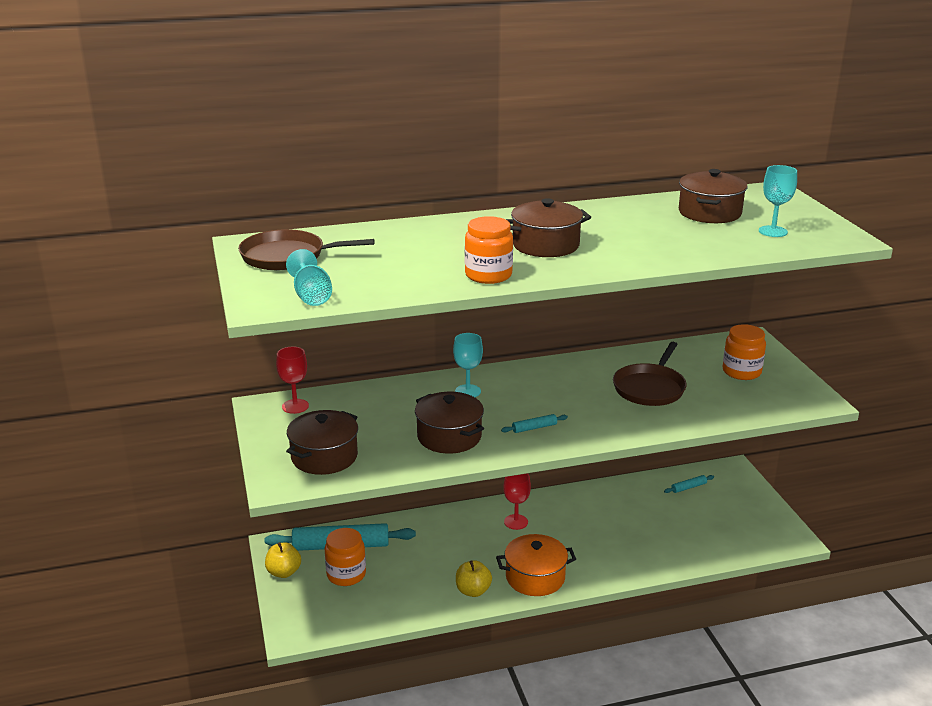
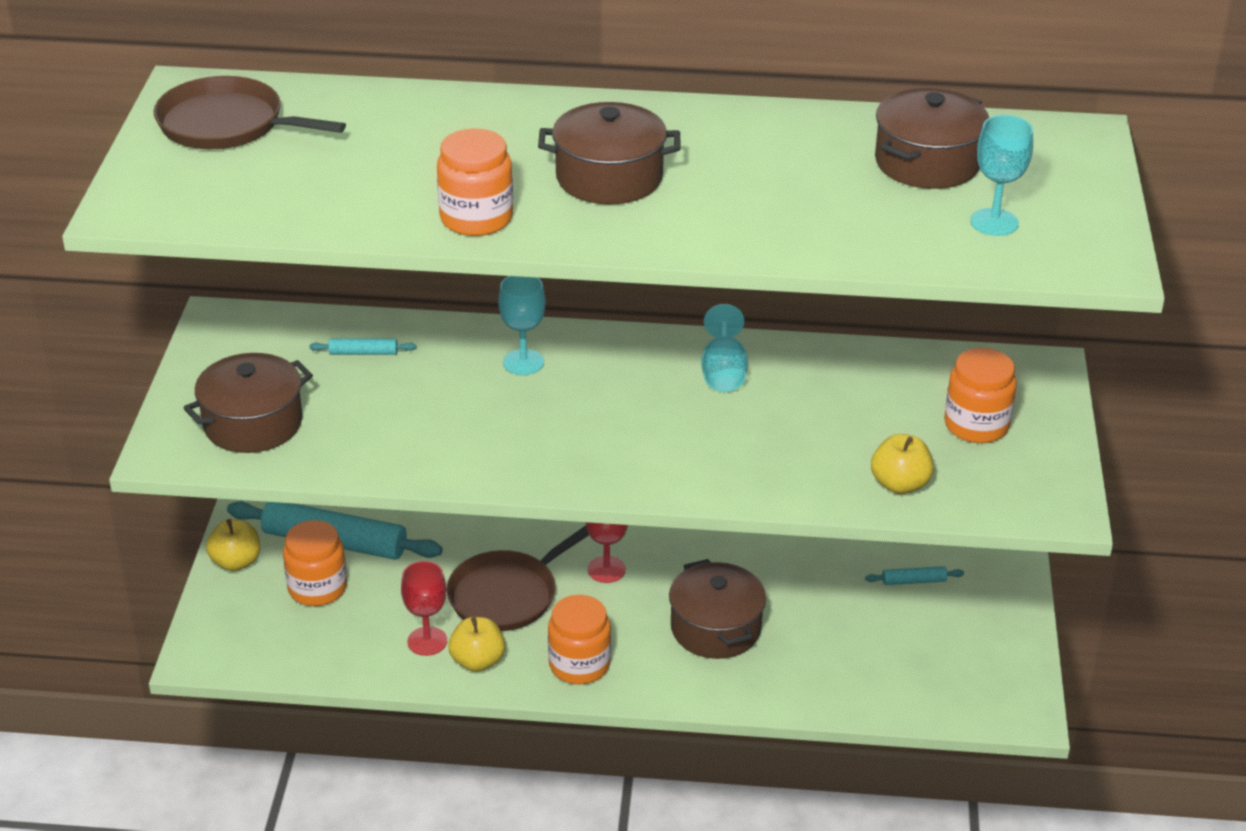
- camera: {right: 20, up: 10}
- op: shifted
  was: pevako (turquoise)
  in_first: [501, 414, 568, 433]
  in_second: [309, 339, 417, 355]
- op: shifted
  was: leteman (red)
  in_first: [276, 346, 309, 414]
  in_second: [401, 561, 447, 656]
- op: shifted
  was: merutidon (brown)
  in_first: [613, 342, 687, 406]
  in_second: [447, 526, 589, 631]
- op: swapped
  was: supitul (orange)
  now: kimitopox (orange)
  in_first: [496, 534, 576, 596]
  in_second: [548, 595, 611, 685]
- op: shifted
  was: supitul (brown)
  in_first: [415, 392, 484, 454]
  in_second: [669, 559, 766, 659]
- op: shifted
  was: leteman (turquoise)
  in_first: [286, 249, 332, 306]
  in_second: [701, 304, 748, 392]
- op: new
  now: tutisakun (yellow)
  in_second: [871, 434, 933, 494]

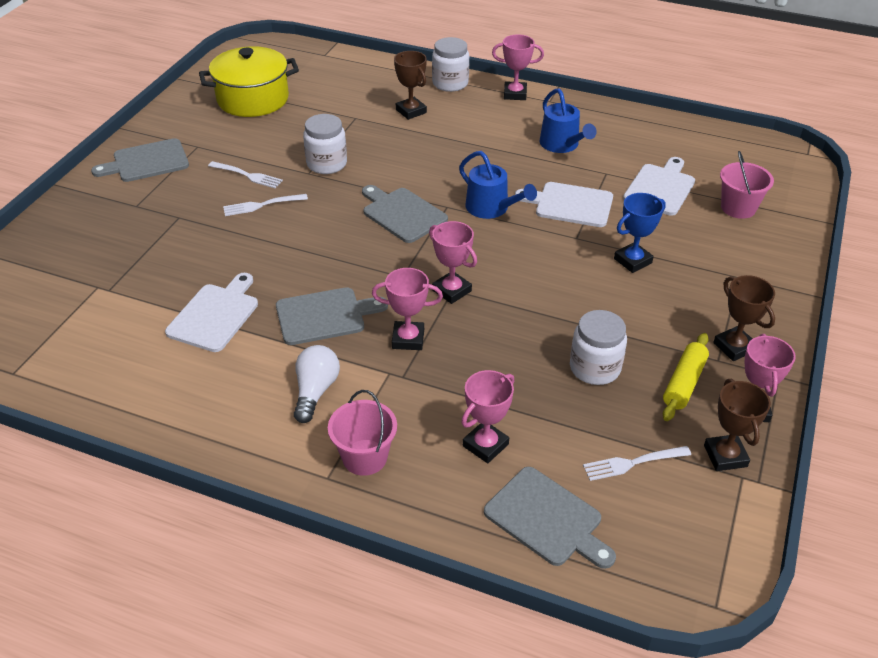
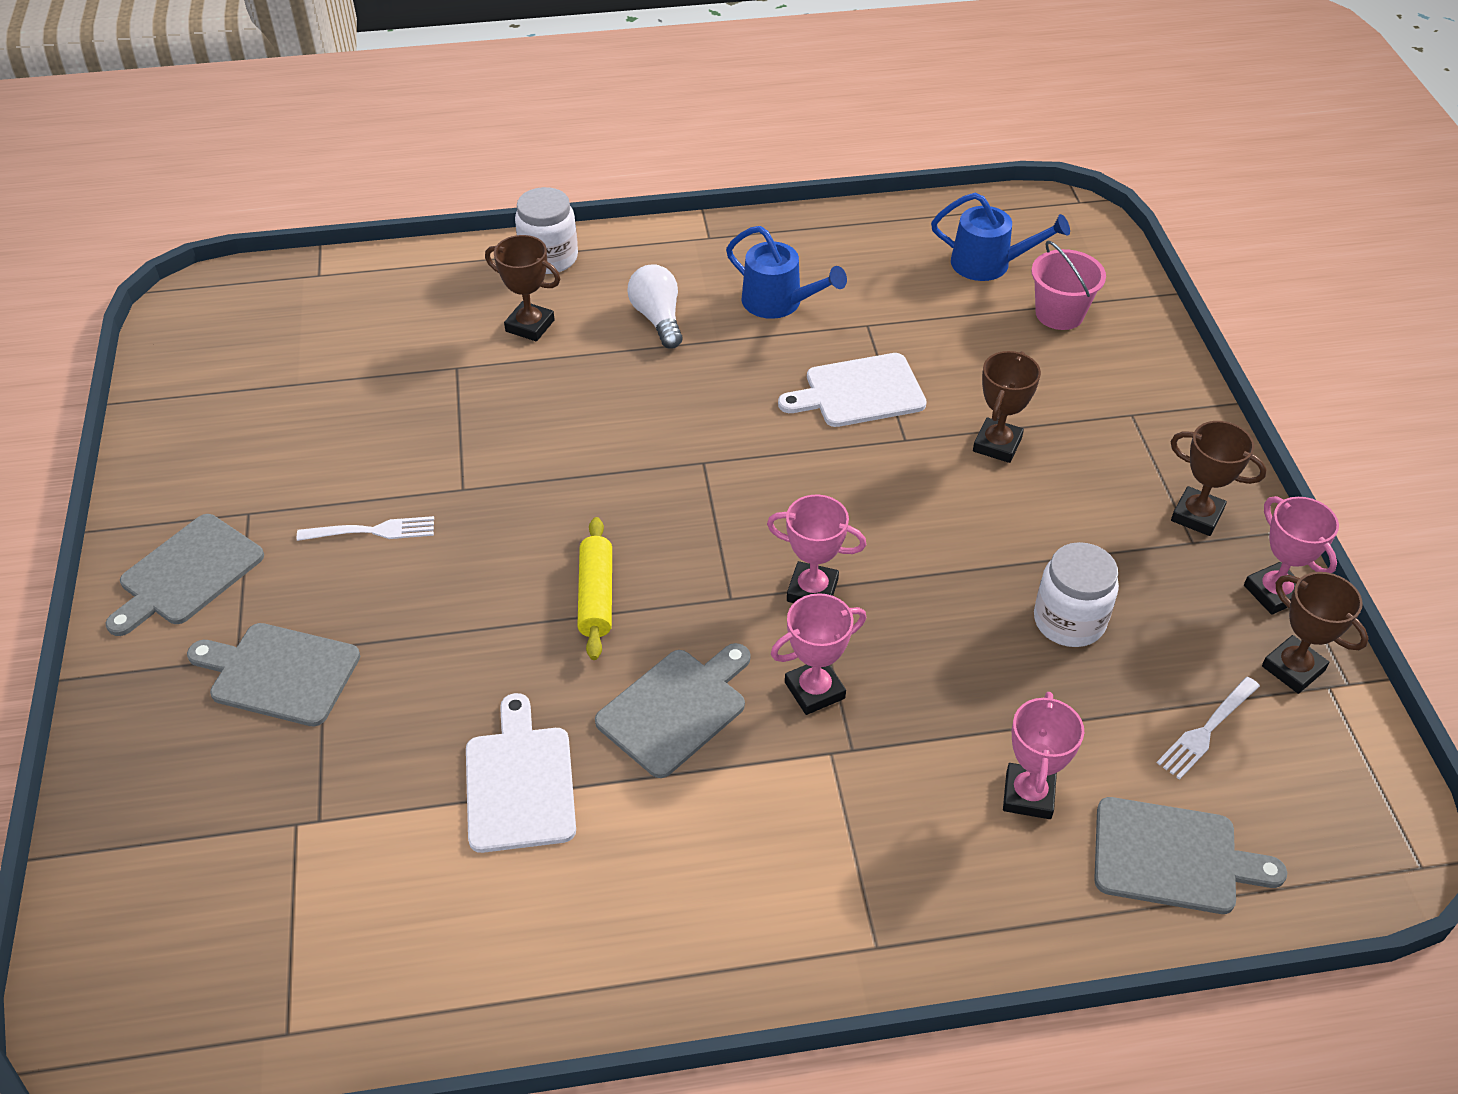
- camera: {right: -30, up: 5}
- op: shifted
  was: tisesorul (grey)
  in_first: [362, 185, 448, 243]
  in_second: [187, 623, 360, 727]
- op: shifted
  was: pevako (yellow)
  in_first: [663, 333, 709, 421]
  in_second: [577, 517, 612, 660]
- op: shifted
  was: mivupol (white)
  in_first: [294, 345, 340, 423]
  in_second: [627, 265, 683, 349]
- op: shifted
  was: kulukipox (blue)
  in_first: [459, 151, 537, 219]
  in_second: [931, 193, 1070, 281]
- op: repainted
  was: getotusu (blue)
  now: getotusu (brown)
  in_first: [614, 193, 666, 273]
  in_second: [973, 351, 1041, 463]
- op: gone
  was: supitul (yellow)
  in_first: [199, 46, 299, 117]
- op: gone
  was: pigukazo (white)
  in_first: [223, 194, 308, 216]
- op: gone
  was: kimitopox (white)
  in_first: [303, 114, 347, 174]
- op: gone
  was: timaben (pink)
  in_first: [328, 390, 397, 476]
- op: gone
  was: getotusu (pink)
  in_first: [492, 34, 544, 100]
- op: gone
  was: tisesorul (white)
  in_first: [623, 157, 695, 216]

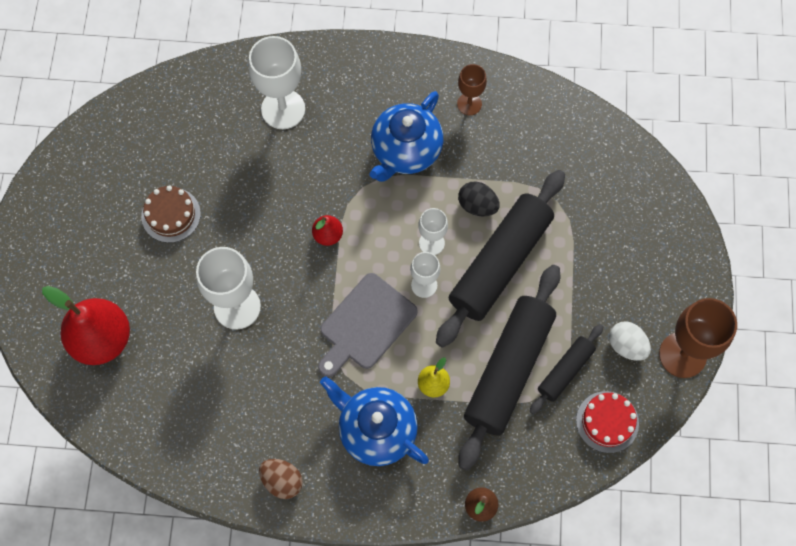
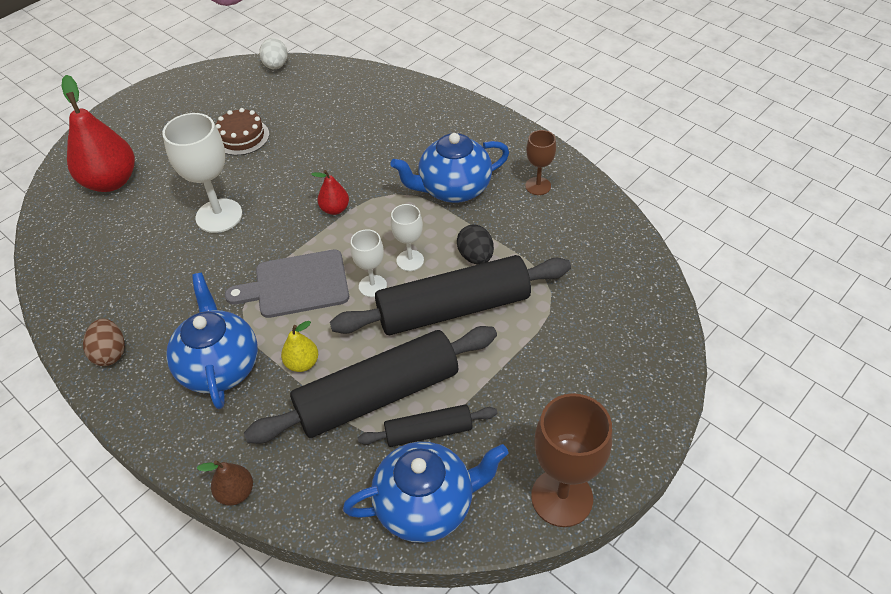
- camera: {right: 40, up: -20}
- op: shifted
  was: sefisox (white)
  in_first: [609, 321, 651, 361]
  in_second: [259, 38, 288, 69]
- op: swapped
  was: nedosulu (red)
  now: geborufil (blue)
  in_first: [576, 391, 639, 453]
  in_second: [343, 442, 508, 543]
- op: gone
  was: leteman (white)
  in_first: [249, 36, 305, 129]

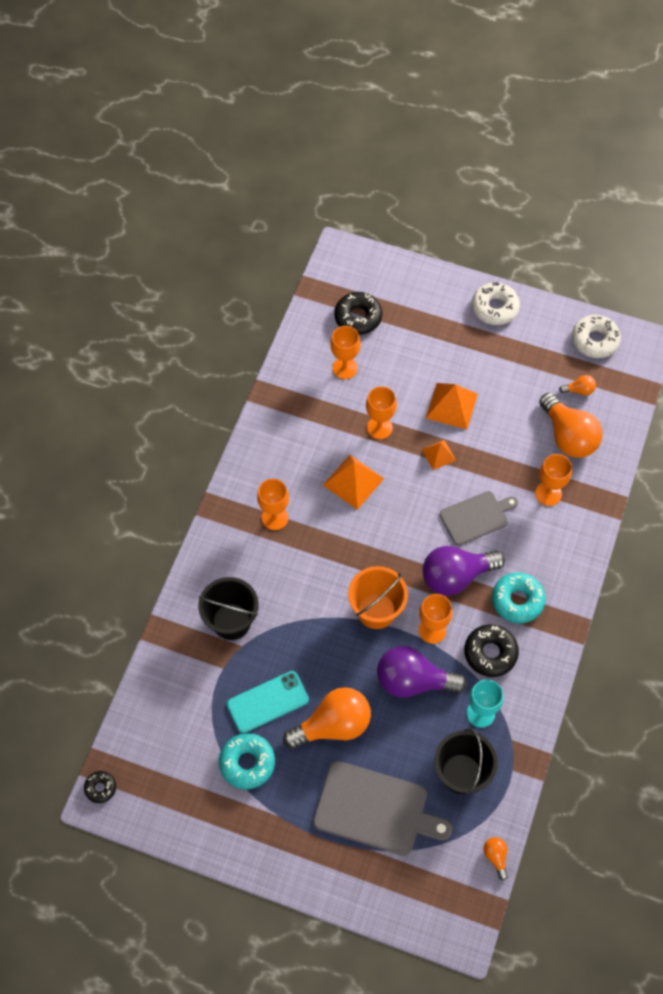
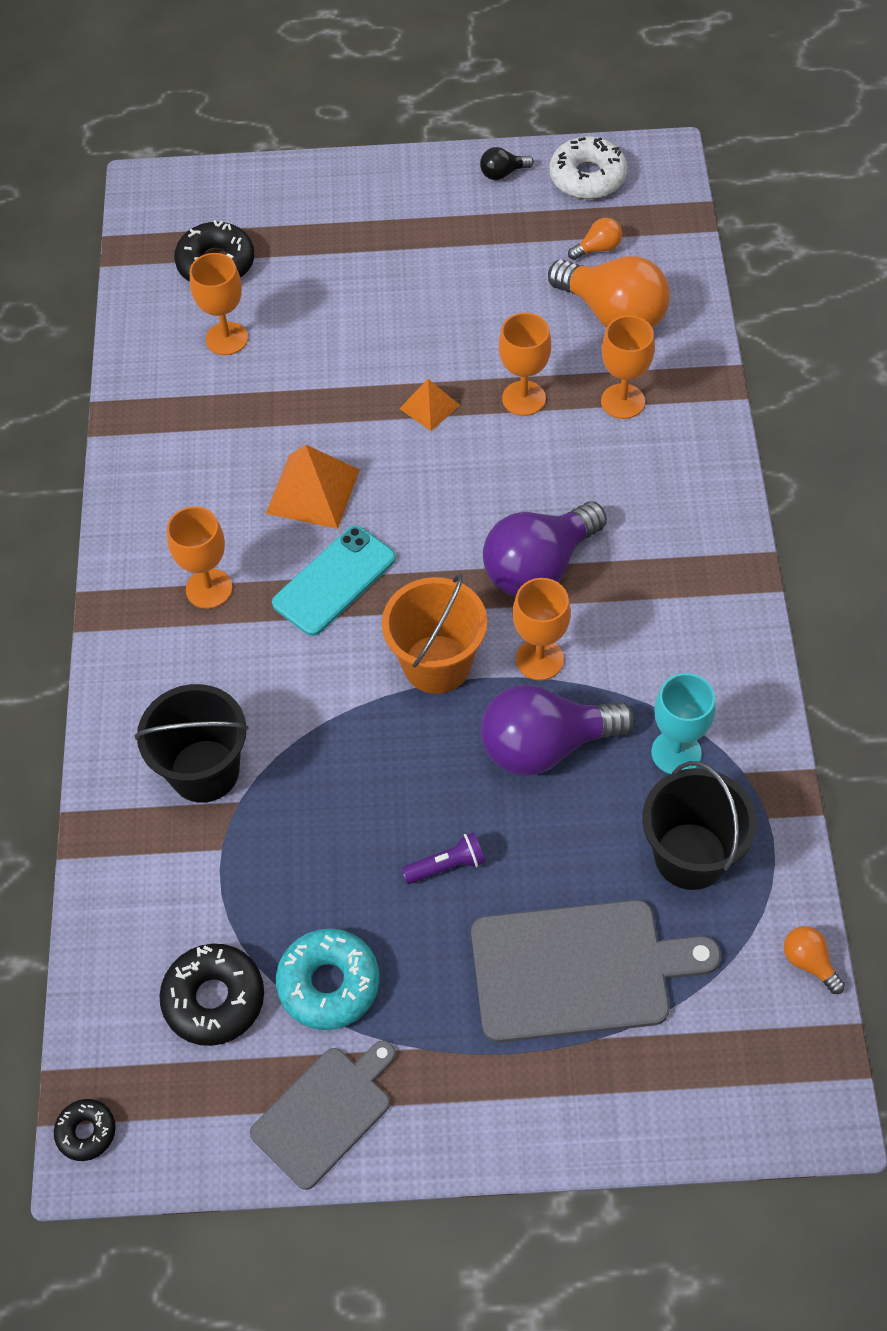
- camera: {right: -20, up: -5}
- op: shifted
  was: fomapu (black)
  in_first: [464, 625, 519, 677]
  in_second: [159, 944, 264, 1046]
- op: shifted
  was: tisesorul (grey)
  in_first: [440, 491, 518, 545]
  in_second: [250, 1040, 396, 1190]
- op: shifted
  was: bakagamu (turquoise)
  in_first: [227, 671, 309, 733]
  in_second: [272, 526, 396, 636]
- op: swapped
  was: mivupol (orange)
  now: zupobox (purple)
  in_first: [283, 687, 371, 749]
  in_second: [401, 832, 486, 884]
- op: new
  now: mivupol (black)
  in_second: [480, 147, 534, 180]
- op: shifted
  was: leteman (orange)
  in_first: [366, 386, 397, 439]
  in_second: [499, 313, 551, 416]
- op: gone
  was: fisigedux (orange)
  in_first: [426, 383, 478, 429]
- op: gone
  was: fomapu (white)
  in_first: [472, 282, 520, 325]
- op: gone
  was: fomapu (turquoise)
  in_first: [492, 573, 546, 623]

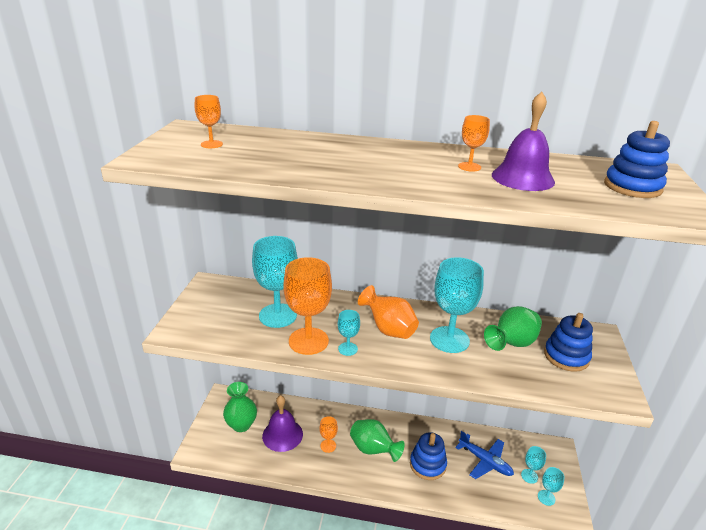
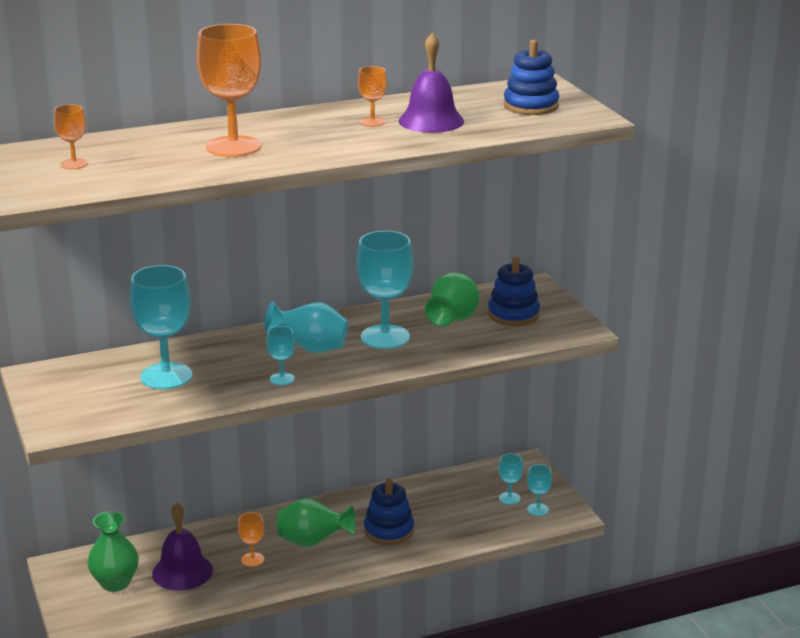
- camera: {right: -30, up: -5}
- op: shifted
  was: leteman (orange)
  in_first: [284, 257, 332, 355]
  in_second: [197, 24, 261, 157]
- op: repainted
  was: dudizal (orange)
  now: dudizal (turquoise)
  in_first: [358, 285, 419, 339]
  in_second: [264, 301, 348, 353]
- op: gone
  was: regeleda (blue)
  in_first: [455, 431, 514, 479]

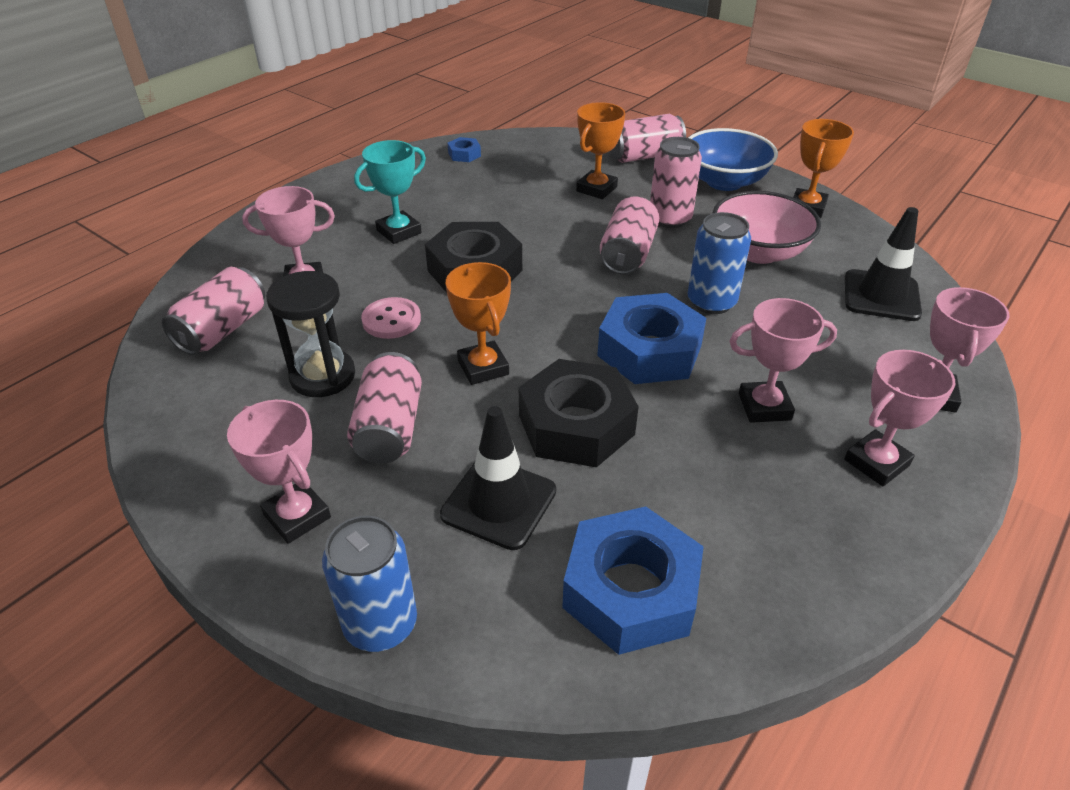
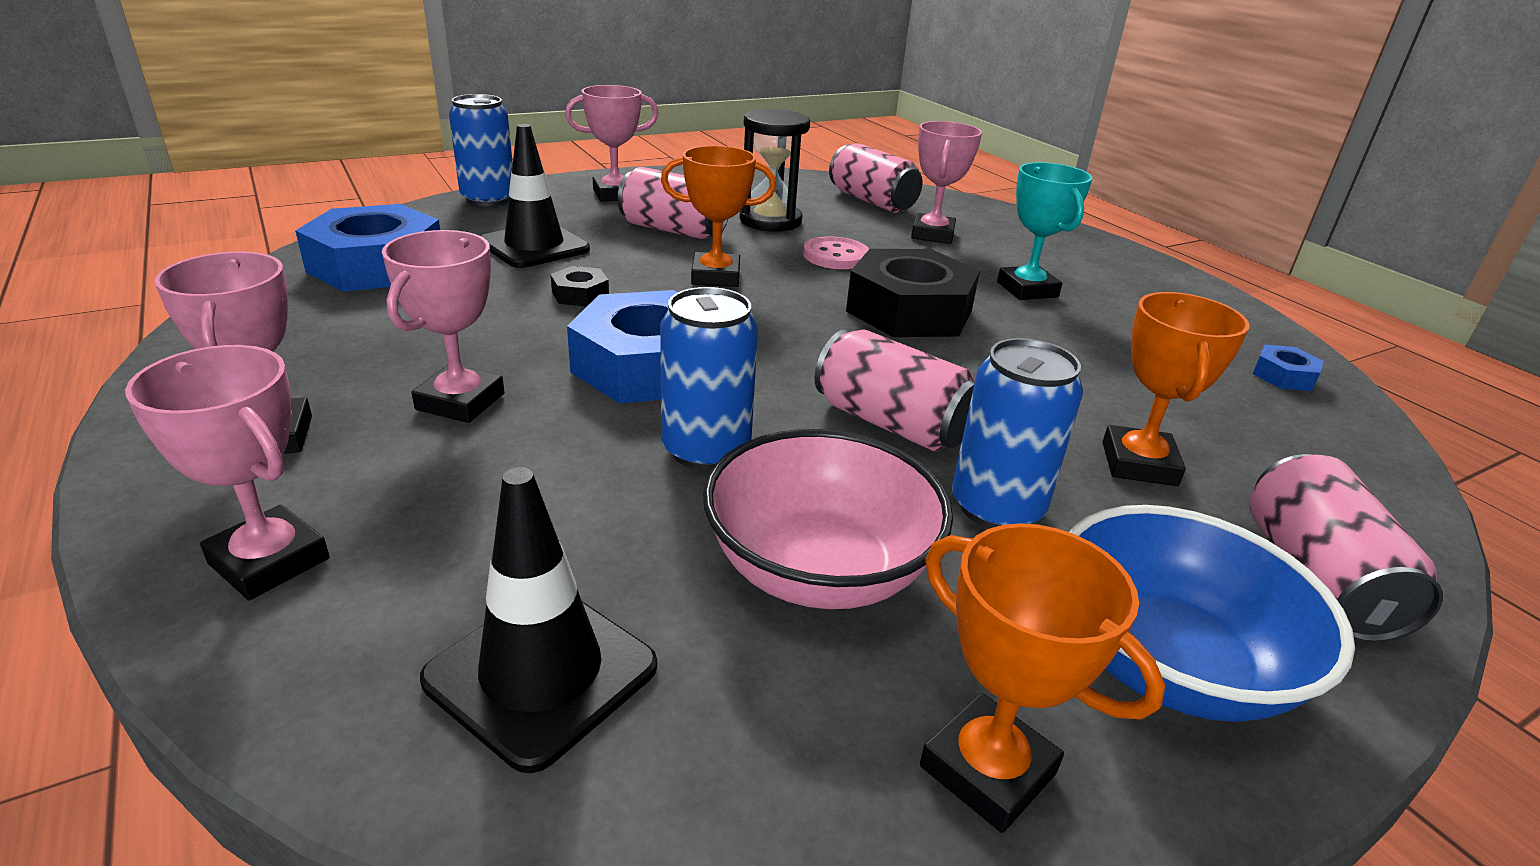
- camera: {right: 110, up: -10}
- op: scaled
  was: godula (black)
  in_first: [519, 359, 639, 467]
  in_second: [550, 266, 609, 307]
  ratio: 0.44
- op: repainted
  was: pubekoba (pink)
  now: pubekoba (blue)
  in_first: [650, 137, 702, 228]
  in_second: [952, 338, 1083, 529]
- op: rotated
  was: getotusu (orange)
  in_first: [576, 102, 625, 199]
  in_second: [1103, 292, 1250, 486]
  clockwise: 45

